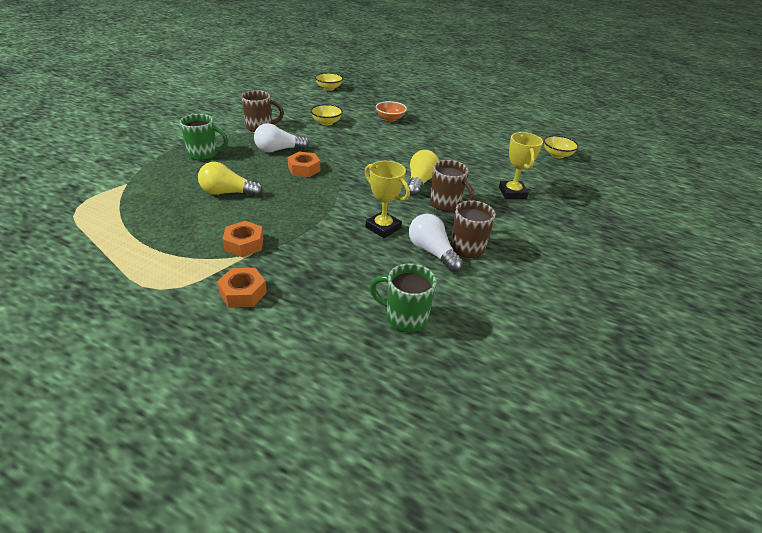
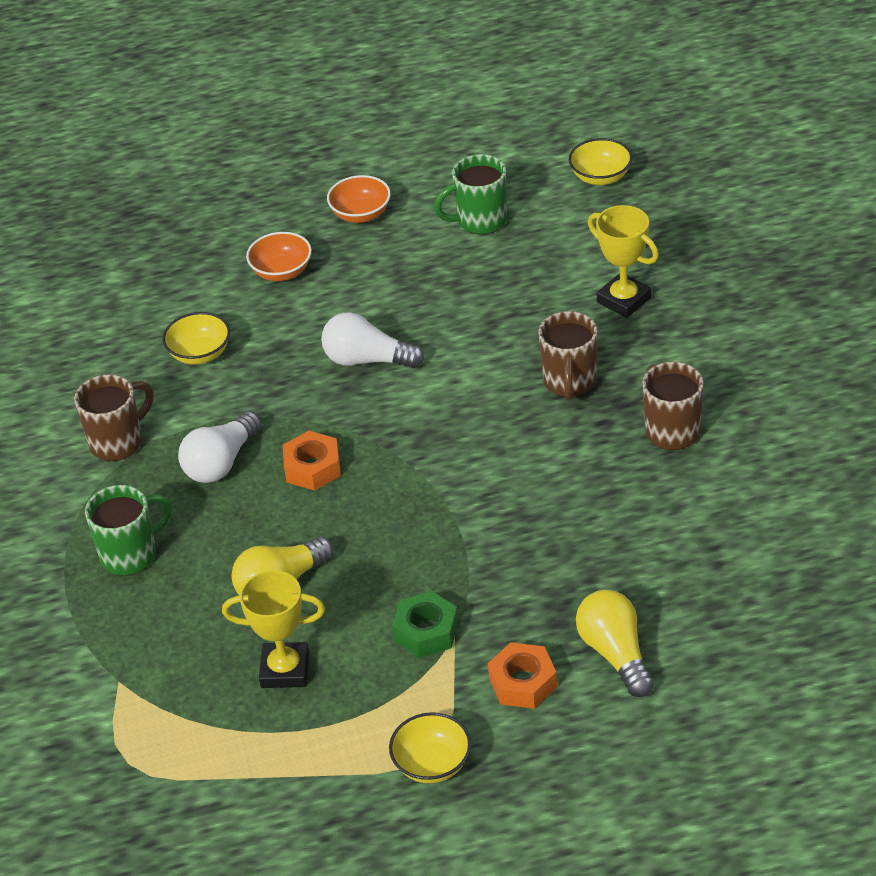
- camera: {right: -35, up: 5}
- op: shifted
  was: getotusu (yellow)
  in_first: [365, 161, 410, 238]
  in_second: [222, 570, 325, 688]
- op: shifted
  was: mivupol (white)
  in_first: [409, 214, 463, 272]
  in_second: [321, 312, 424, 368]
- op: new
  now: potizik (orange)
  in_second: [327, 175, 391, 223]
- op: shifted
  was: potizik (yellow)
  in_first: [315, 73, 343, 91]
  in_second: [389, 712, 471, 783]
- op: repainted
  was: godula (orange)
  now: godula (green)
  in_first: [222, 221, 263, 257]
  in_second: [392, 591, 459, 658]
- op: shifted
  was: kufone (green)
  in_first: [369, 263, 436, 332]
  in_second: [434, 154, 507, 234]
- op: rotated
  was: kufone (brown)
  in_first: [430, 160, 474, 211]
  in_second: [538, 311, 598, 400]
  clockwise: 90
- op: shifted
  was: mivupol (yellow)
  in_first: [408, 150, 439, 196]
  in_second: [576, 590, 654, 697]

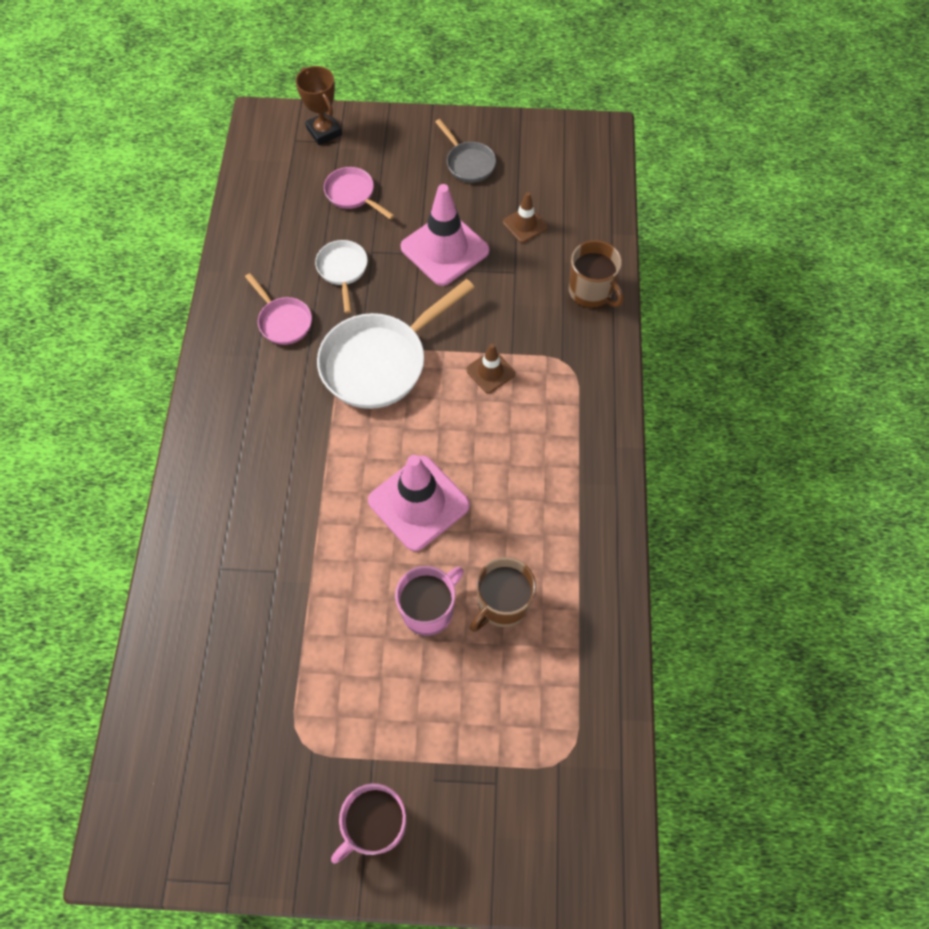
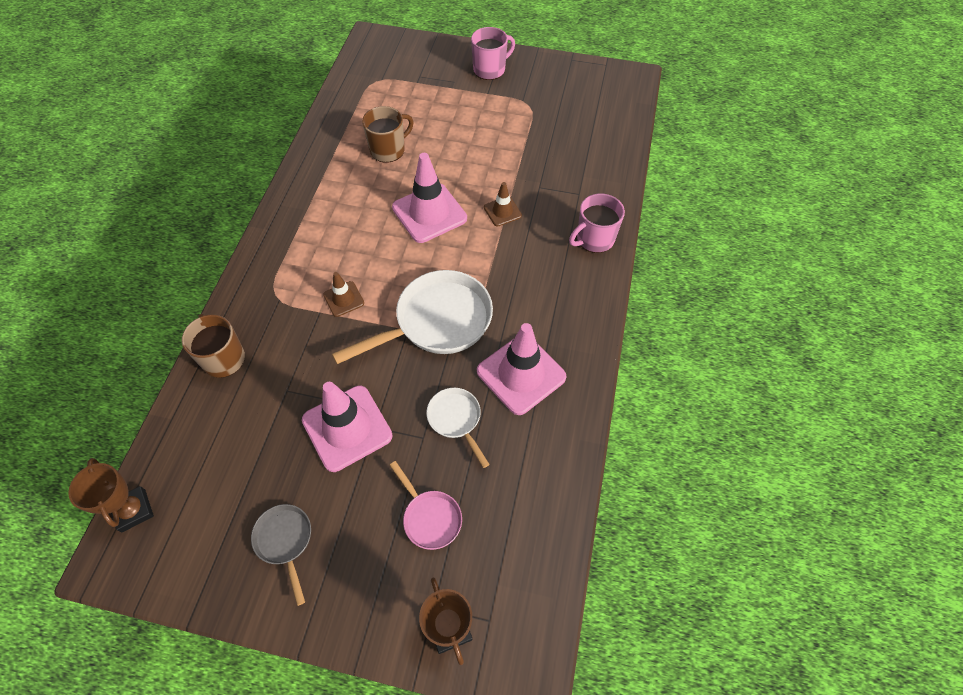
- camera: {right: -170, up: -5}
- op: new
  now: getotusu (brown)
  in_second: [68, 458, 154, 533]
- op: rotated
  was: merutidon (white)
  in_first: [315, 240, 368, 313]
  in_second: [426, 388, 490, 468]
  clockwise: 150
- op: swapped
  was: merutidon (pink)
  now: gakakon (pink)
  in_first: [245, 273, 312, 345]
  in_second: [477, 323, 567, 415]
- op: shifted
  was: gakakon (brown)
  in_first: [503, 192, 548, 243]
  in_second: [484, 182, 522, 226]
- op: shifted
  was: kufone (pink)
  in_first: [395, 566, 464, 636]
  in_second: [569, 193, 625, 253]

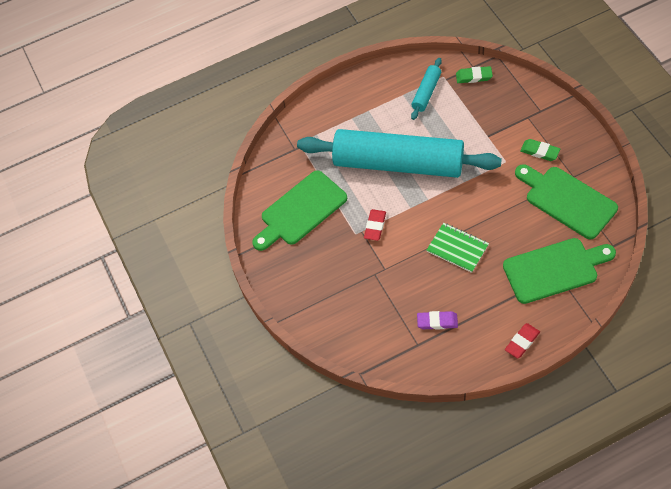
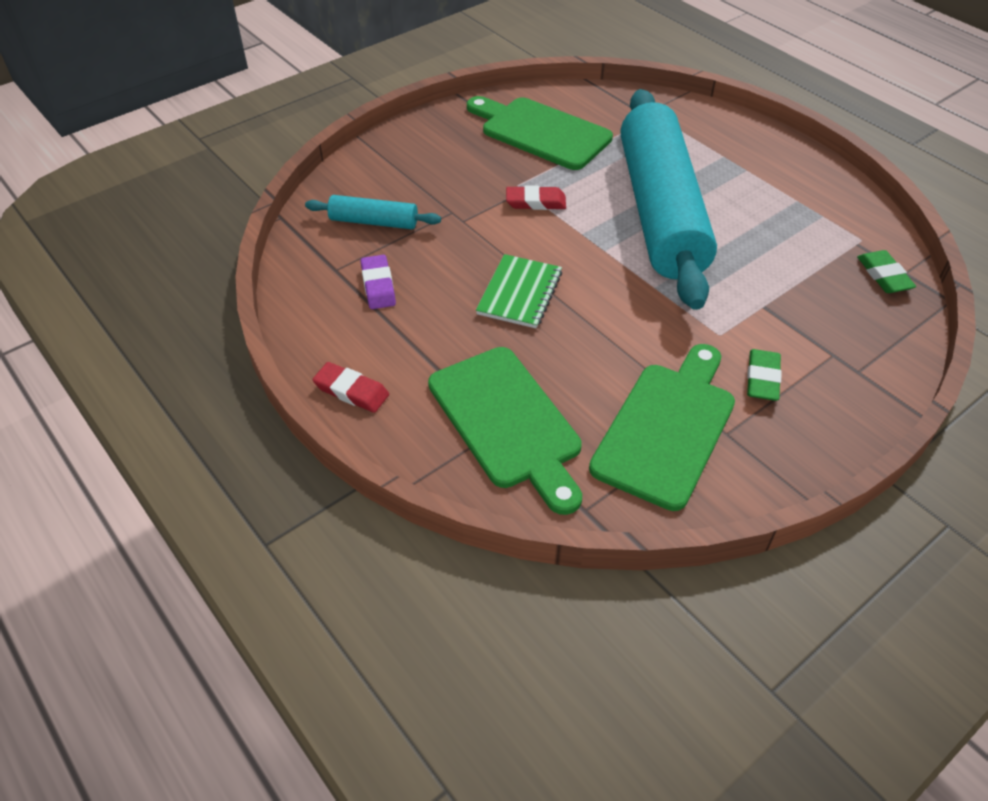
- camera: {right: 70, up: -10}
- op: shifted
  was: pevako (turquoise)
  in_first: [411, 58, 442, 120]
  in_second: [305, 195, 441, 229]

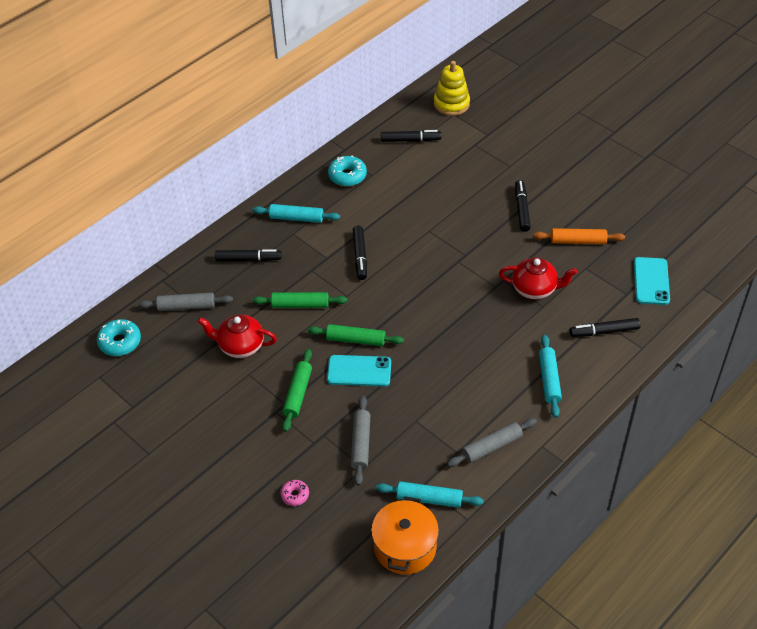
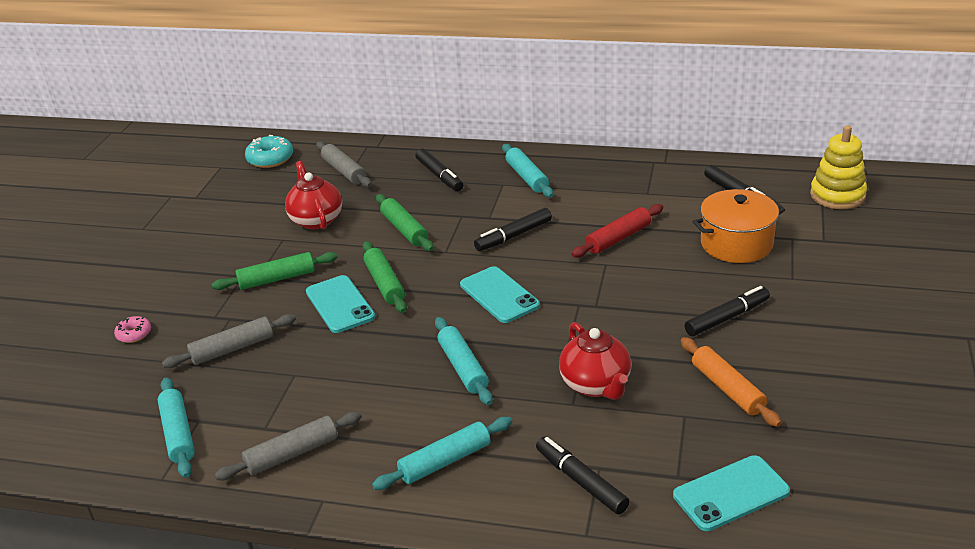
- camera: {right: 60, up: -15}
- op: rotated
  was: pevako (grey)
  in_first: [447, 418, 537, 467]
  in_second: [214, 411, 362, 480]
  clockwise: -60
- op: new
  now: pevako (turquoise)
  in_second: [435, 317, 493, 405]
- op: new
  now: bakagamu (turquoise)
  in_second: [460, 266, 540, 323]
- op: new
  now: pevako (red)
  in_second: [572, 204, 663, 258]
- op: shifted
  was: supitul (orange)
  in_first: [371, 496, 439, 575]
  in_second: [693, 189, 785, 263]
- op: gone
  was: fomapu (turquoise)
  in_first: [328, 155, 367, 186]

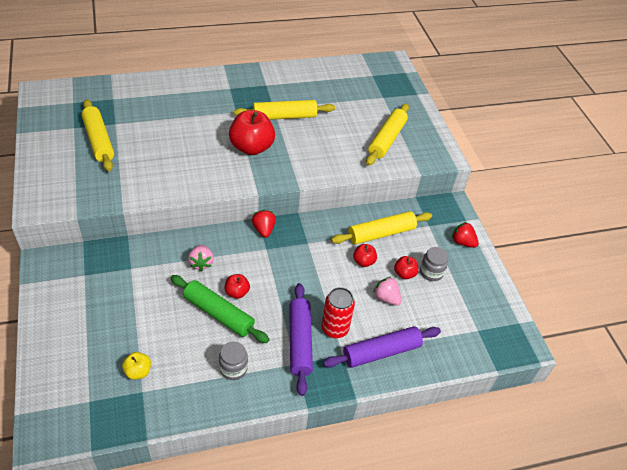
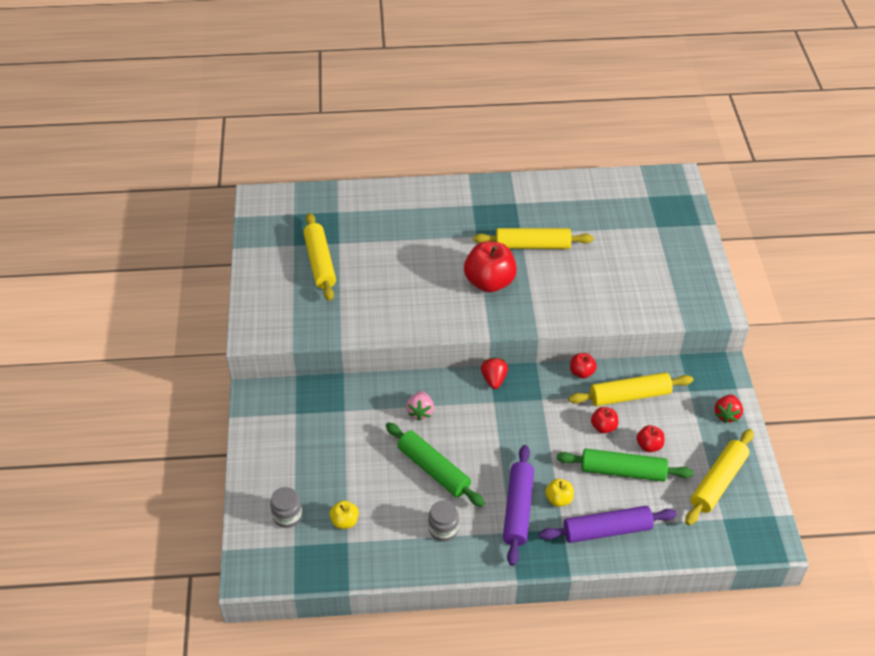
- camera: {right: 15, up: 0}
- op: shifted
  was: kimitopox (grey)
  in_first: [420, 247, 448, 281]
  in_second: [270, 487, 302, 528]
- op: swapped
  was: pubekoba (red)
  now: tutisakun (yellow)
  in_first: [322, 287, 355, 338]
  in_second: [545, 479, 574, 507]
- op: swapped
  was: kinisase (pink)
  now: pevako (green)
  in_first: [373, 277, 401, 306]
  in_second: [557, 449, 693, 482]
- op: shifted
  was: tutisakun (red)
  in_first: [225, 274, 250, 299]
  in_second: [570, 353, 597, 378]
- op: shifted
  was: pevako (yellow)
  in_first: [366, 103, 409, 166]
  in_second: [685, 429, 754, 525]
- op: rotated
  was: kinisase (red)
  in_first: [452, 222, 479, 248]
  in_second: [714, 394, 743, 423]
  clockwise: -120

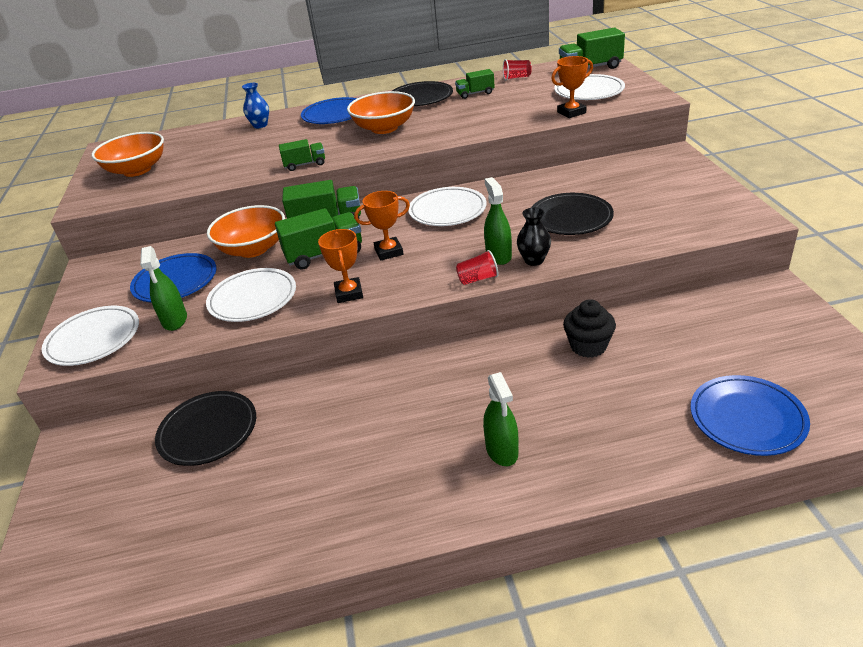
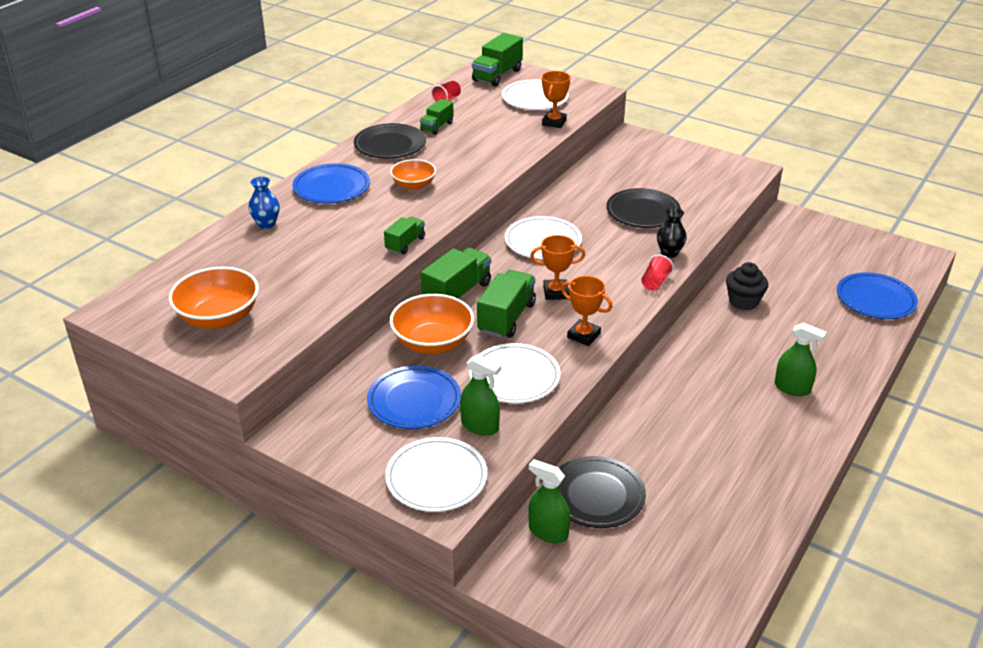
- camera: {right: -50, up: 0}
- op: scaled
  was: potizik (orange)
  in_first: [347, 91, 415, 134]
  in_second: [390, 159, 436, 190]
  ratio: 0.63
- op: shifted
  was: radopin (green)
  in_first: [484, 177, 512, 265]
  in_second: [528, 459, 570, 543]
- op: rotated
  was: getotusu (orange)
  in_first: [354, 191, 410, 260]
  in_second: [530, 235, 585, 300]
  clockwise: 60

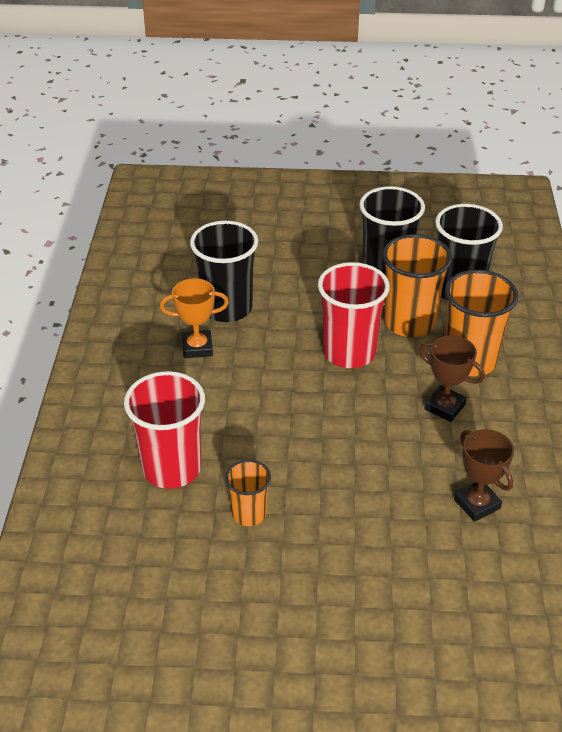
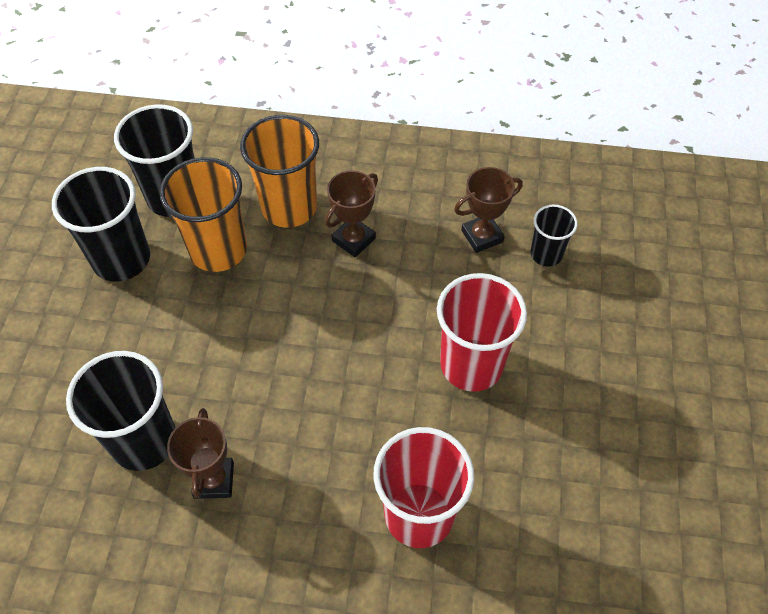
- camera: {right: -85, up: 15}
- op: repainted
  was: getotusu (orange)
  now: getotusu (brown)
  in_first: [160, 278, 229, 358]
  in_second: [167, 408, 234, 499]
- op: shifted
  was: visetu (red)
  in_first: [318, 262, 390, 368]
  in_second: [437, 273, 527, 392]
- op: new
  now: visetu (black)
  in_second: [531, 205, 578, 267]
- op: gone
  was: visetu (orange)
  in_first: [225, 460, 271, 526]

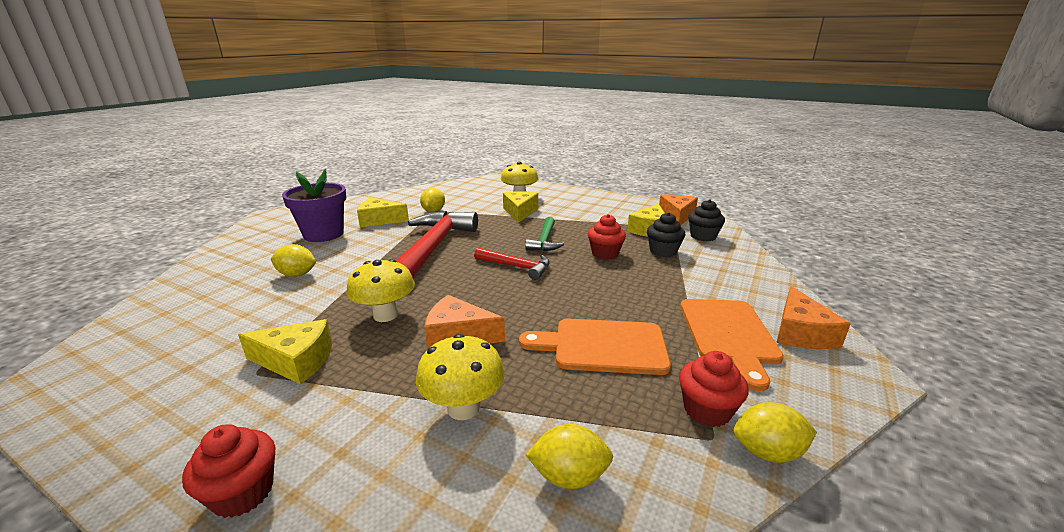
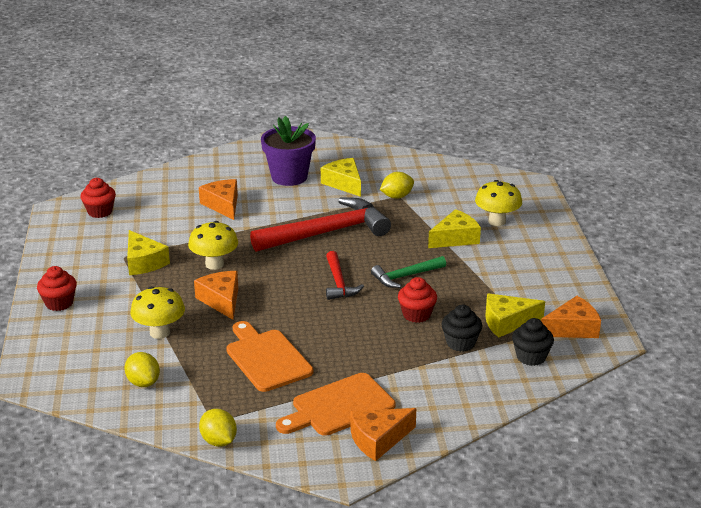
- camera: {right: 55, up: 5}
- op: shifted
  was: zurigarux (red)
  in_first: [679, 351, 749, 427]
  in_second: [81, 178, 116, 218]
- op: swapped
  was: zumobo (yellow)
  now: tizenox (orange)
  in_first: [271, 244, 316, 277]
  in_second: [199, 179, 238, 220]

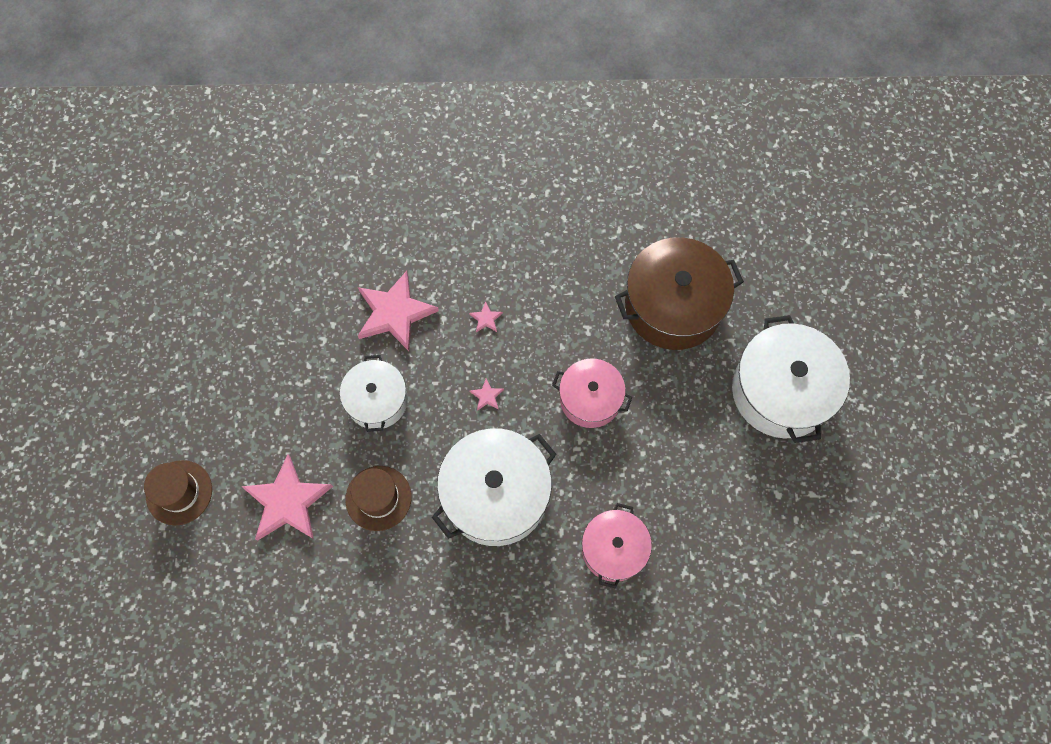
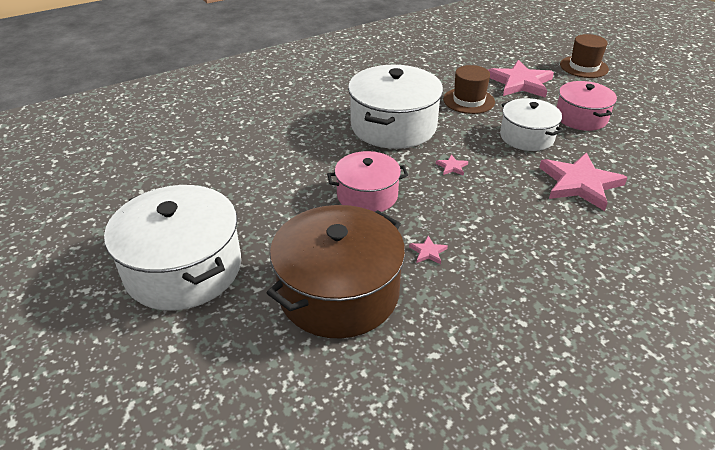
- camera: {right: 150, up: -30}
- op: shifted
  was: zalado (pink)
  in_first: [469, 302, 503, 332]
  in_second: [409, 236, 448, 264]
- op: shifted
  was: supitul (pink)
  in_first: [582, 503, 652, 589]
  in_second: [557, 81, 617, 131]

